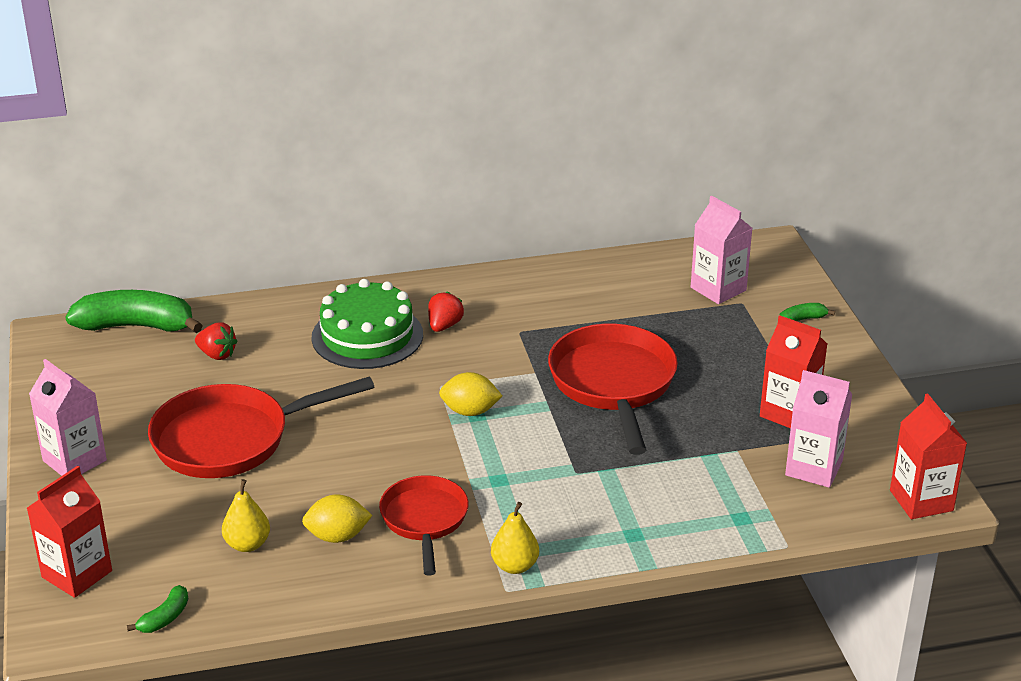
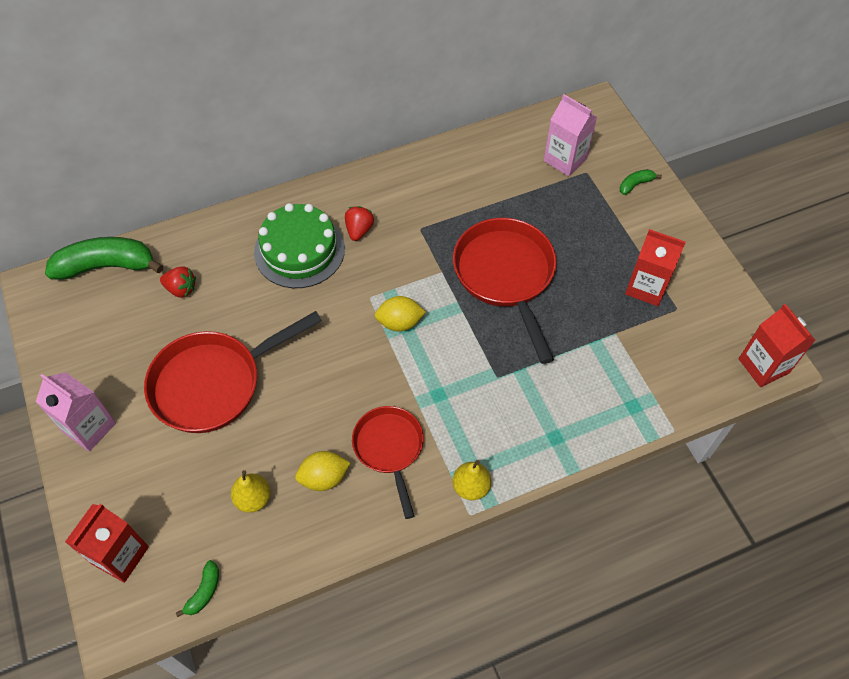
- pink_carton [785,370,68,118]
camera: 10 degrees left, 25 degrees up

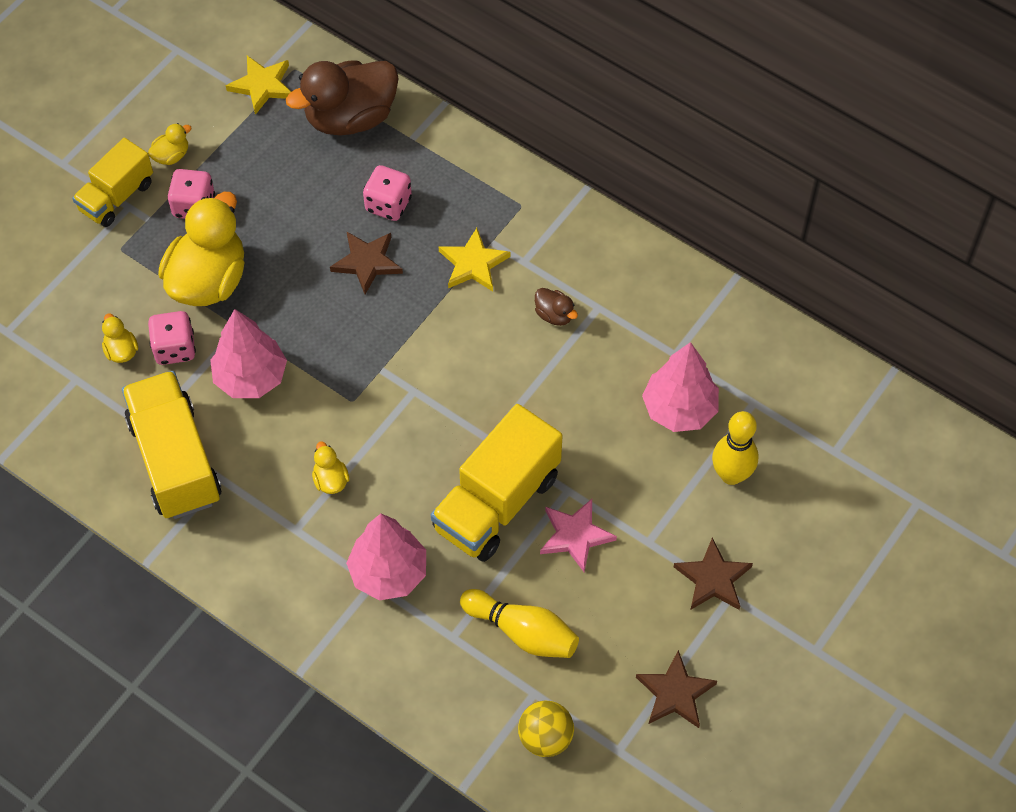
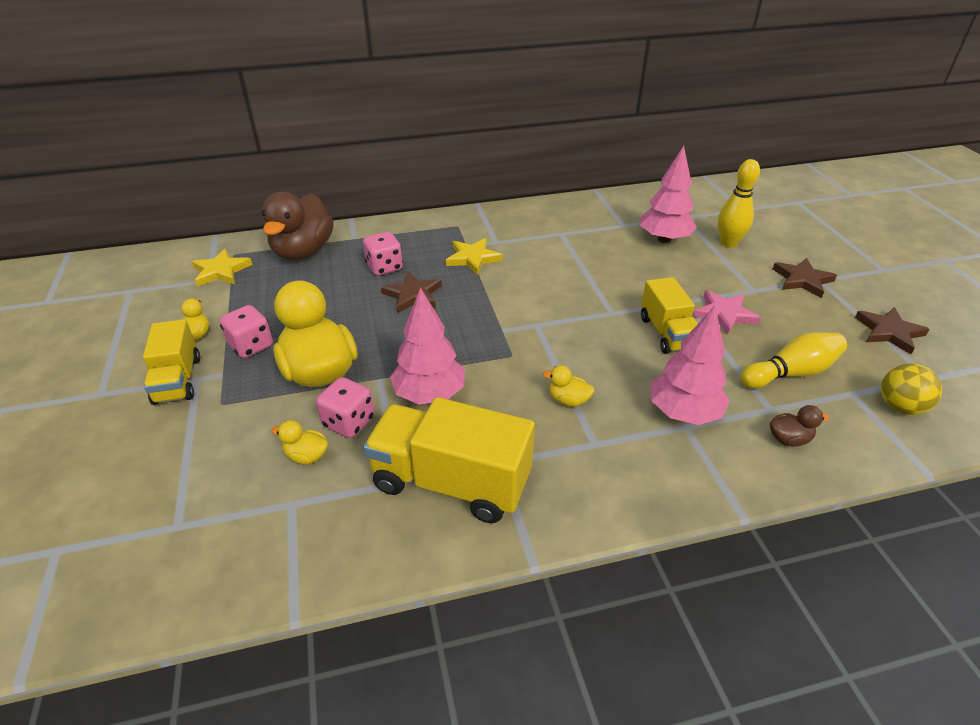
~ yellow_truck [431,404,132,158] = [641,277,57,77] x0.62
~ brown_duck [535,288,43,38] to [770,405,59,42]
camera: 50 degrees left, 20 degrees down

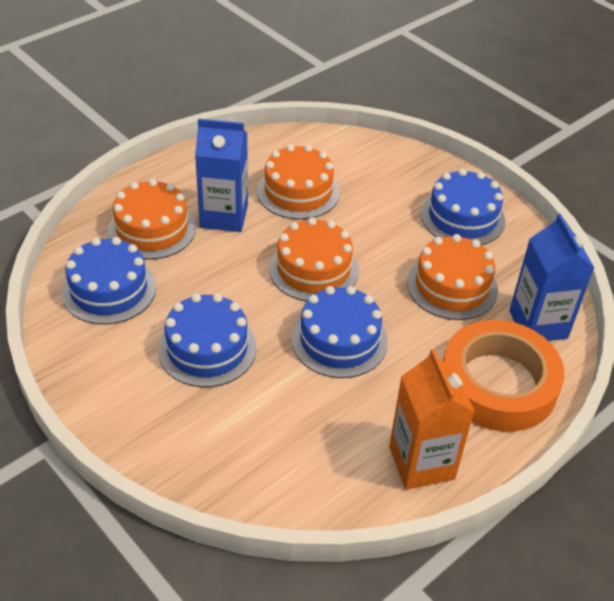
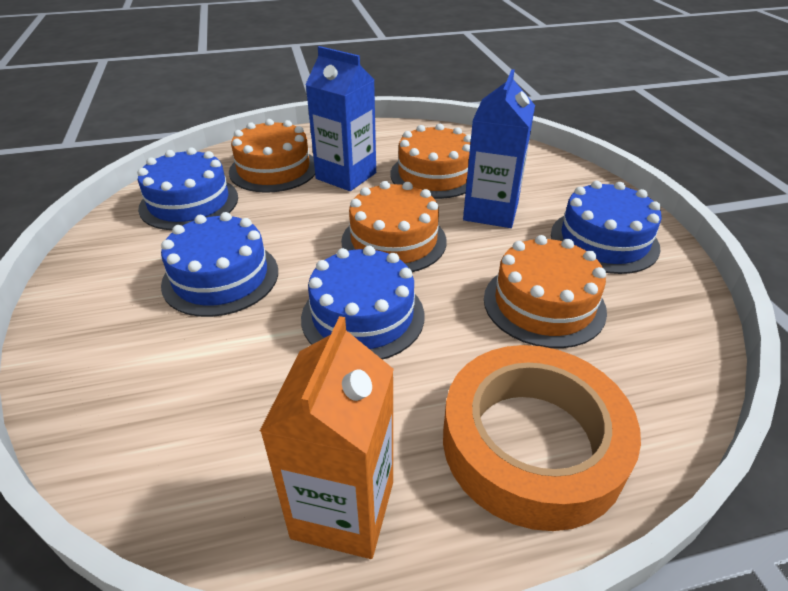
~ blue_carton [509,214,85,127] to [463,69,72,159]
camera: 30 degrees right, 5 degrees down

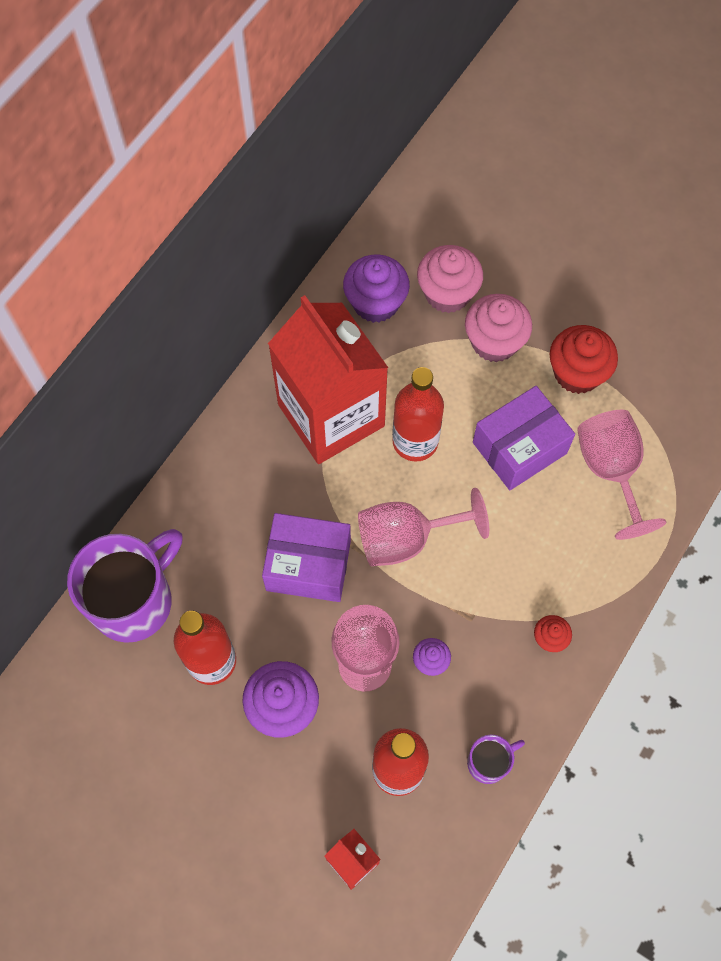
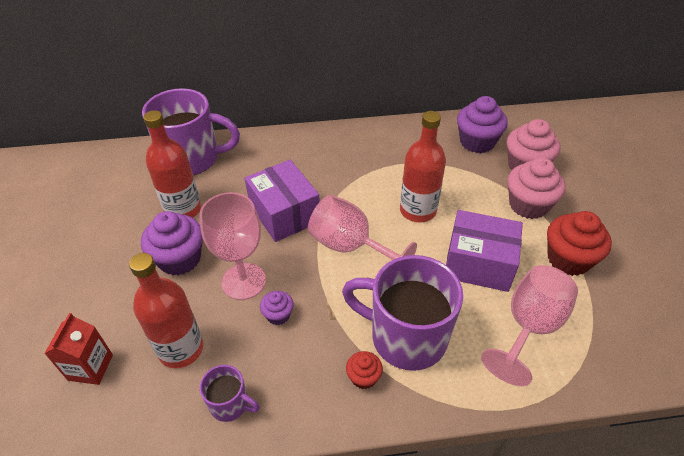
+ purple_mug [342,255,121,116]
- red_carton [268,295,120,169]
camera: 50 degrees right, 20 degrees down

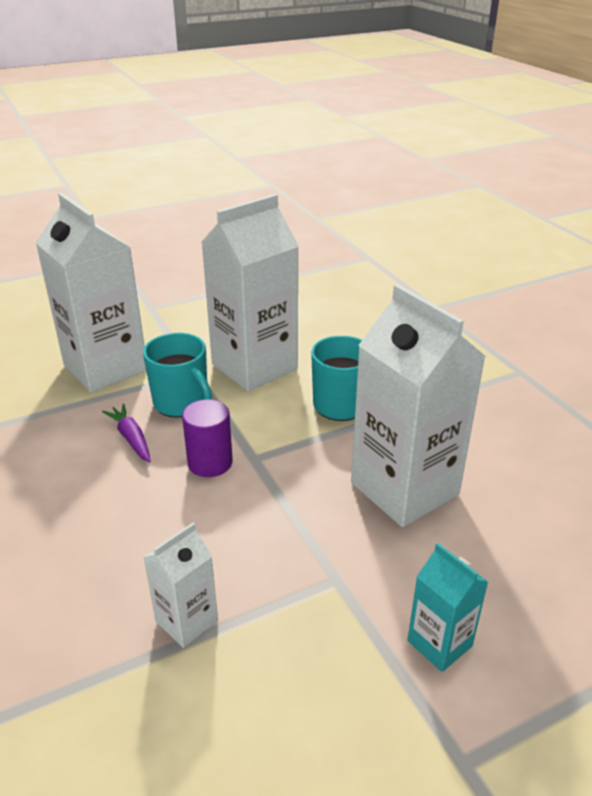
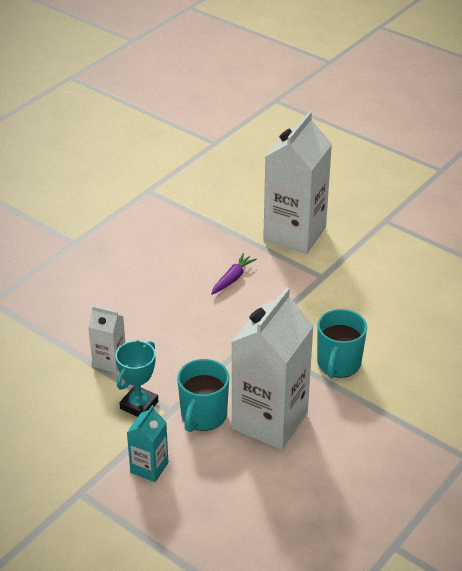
+ turquoise_trophy [115,341,43,76]
~ turquoise_mug [143,333,69,85] to [177,359,52,73]
- purple_cylinder [182,399,51,78]
- white_carton [201,194,98,197]
camera: 65 degrees right, 5 degrees up

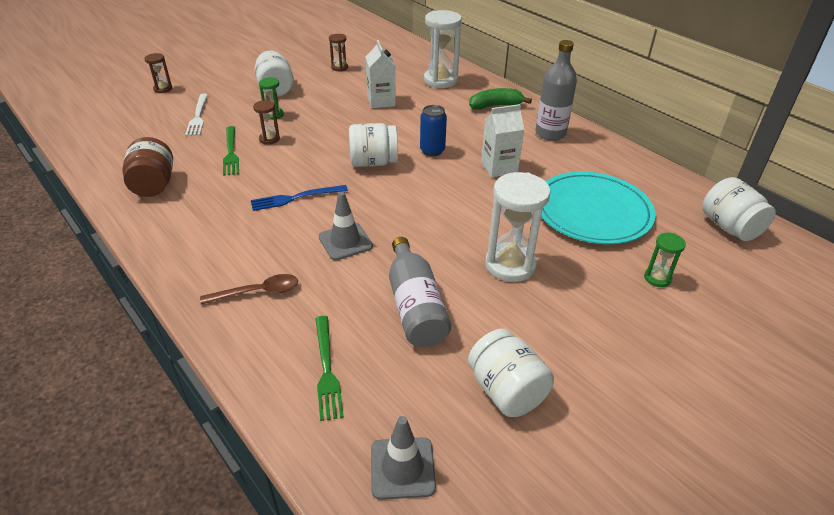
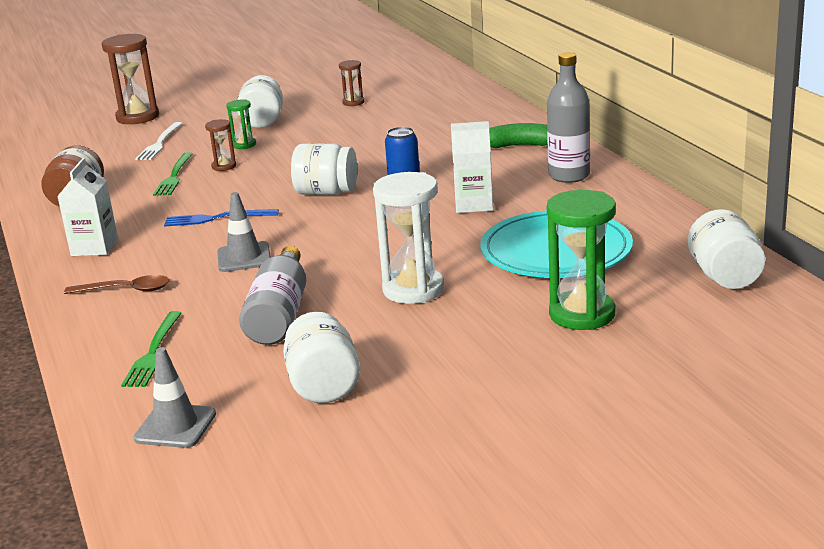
~ white_carton [366,40,30,68] to [57,158,61,98]
~ brown_hourglass [144,53,29,40] = [102,34,57,90] x1.96
~ green_hourglass [644,233,42,54] = [547,190,69,140] x1.96
- white_hourglass [424,10,38,78]
camera: 20 degrees right, 15 degrees down

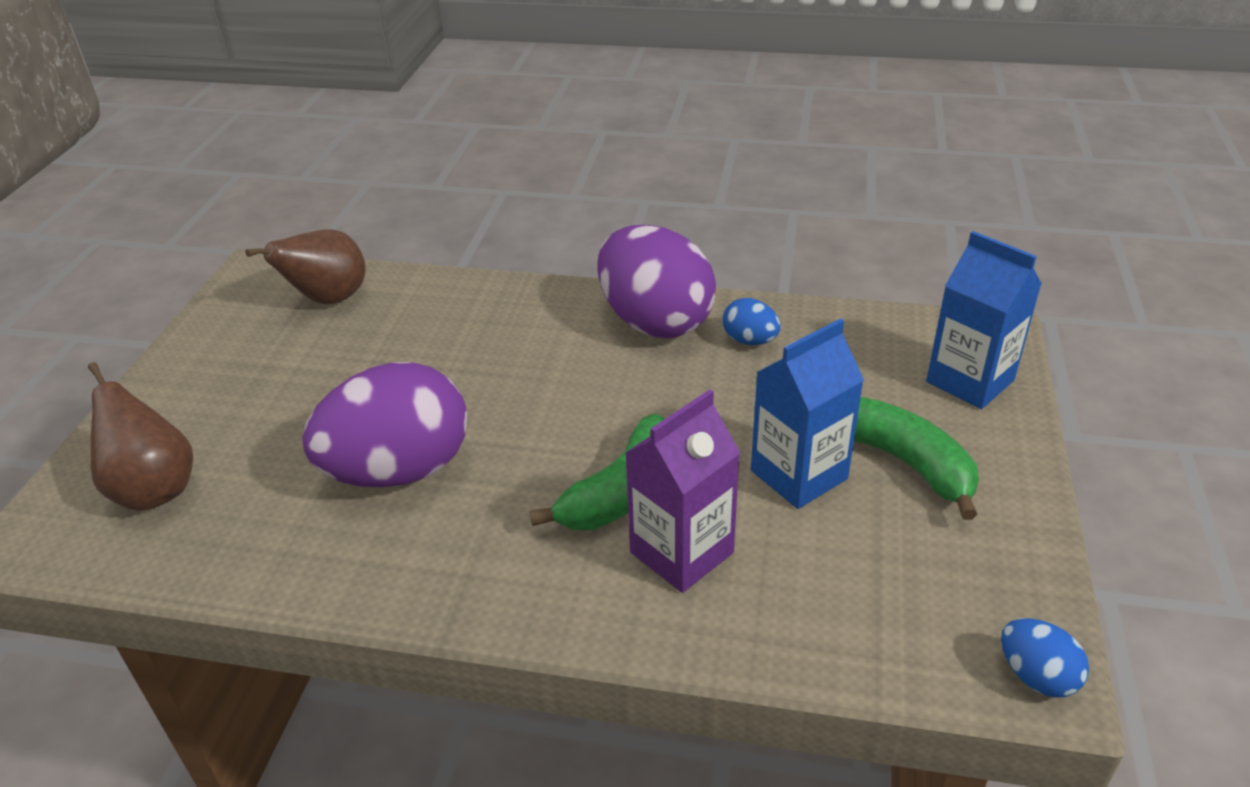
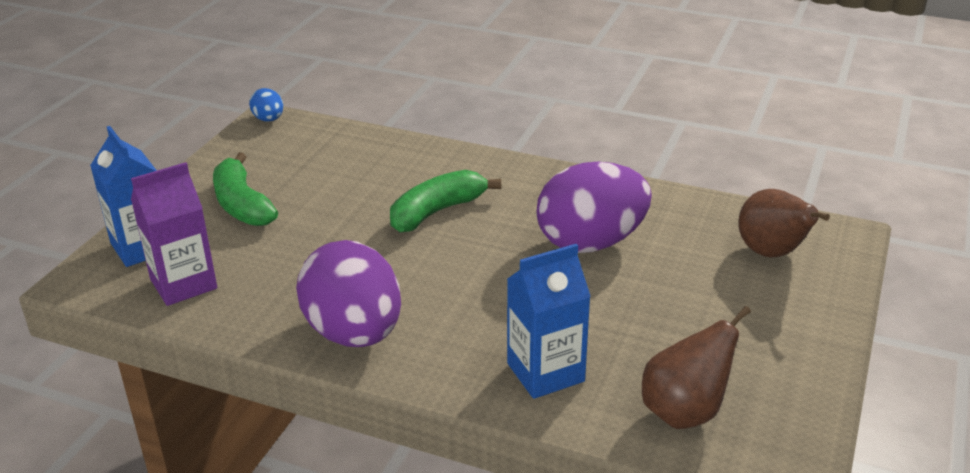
~ purple_carton [625,389,115,204] to [131,162,86,144]
~ blue_carton [751,318,113,191] to [507,244,84,155]
- blue_egg [722,298,58,47]
camera: 170 degrees left, 5 degrees down

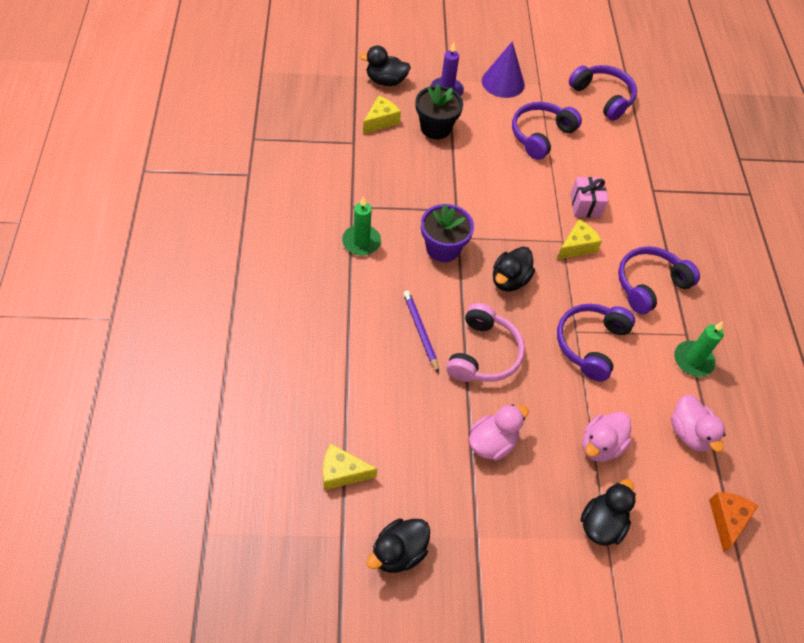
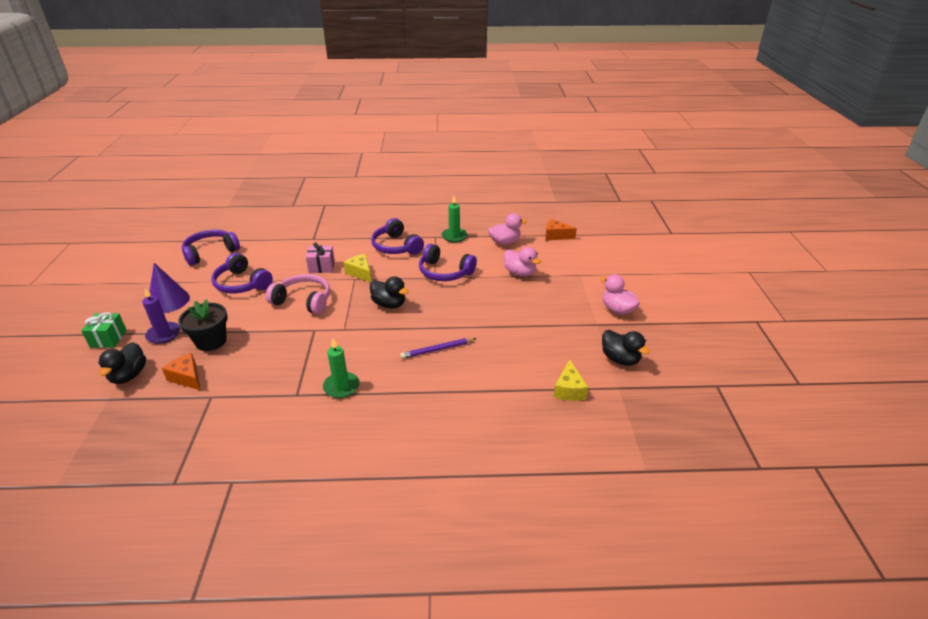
+ green_gift [81,312,46,36]
~ yellow_cheese [363,96,38,38] to orange_cheese [162,353,39,38]
~ pink_headphones [446,303,79,79] to [266,274,64,40]
~ pink_duck [469,404,60,57] to [601,274,39,41]
- purple_flower_pot [421,204,53,58]
- black_duck [580,479,56,67]
camera: 85 degrees left, 20 degrees down

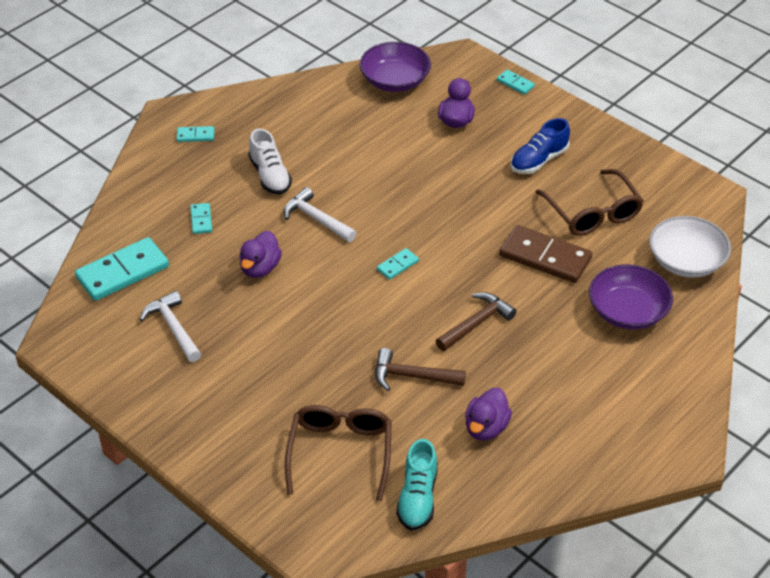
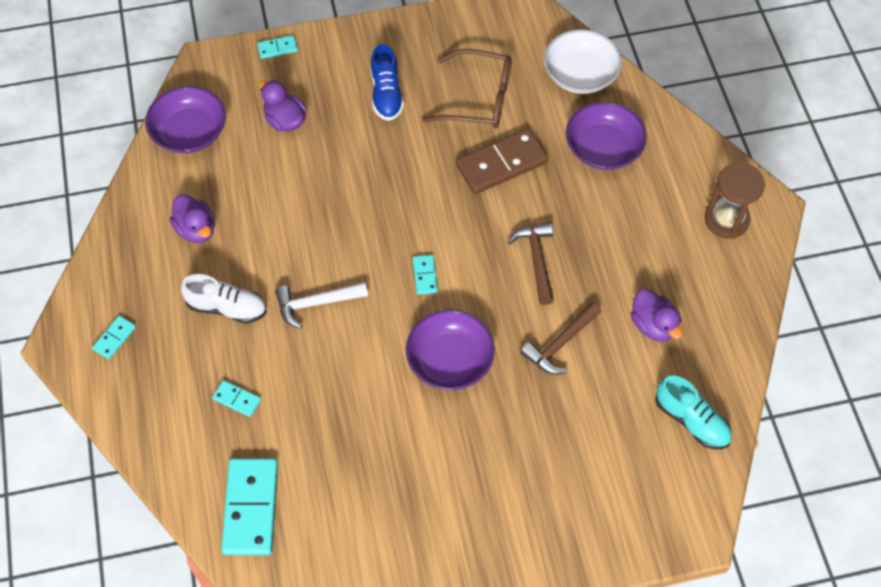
~ purple_duck [239,231,43,47] to [170,194,45,49]
+ purple_bowl [406,310,89,80]
+ brown_hourglass [705,162,60,77]
- white_hammer [140,291,61,71]
- brown_glasses [285,405,107,97]
camera: 55 degrees left, 15 degrees up

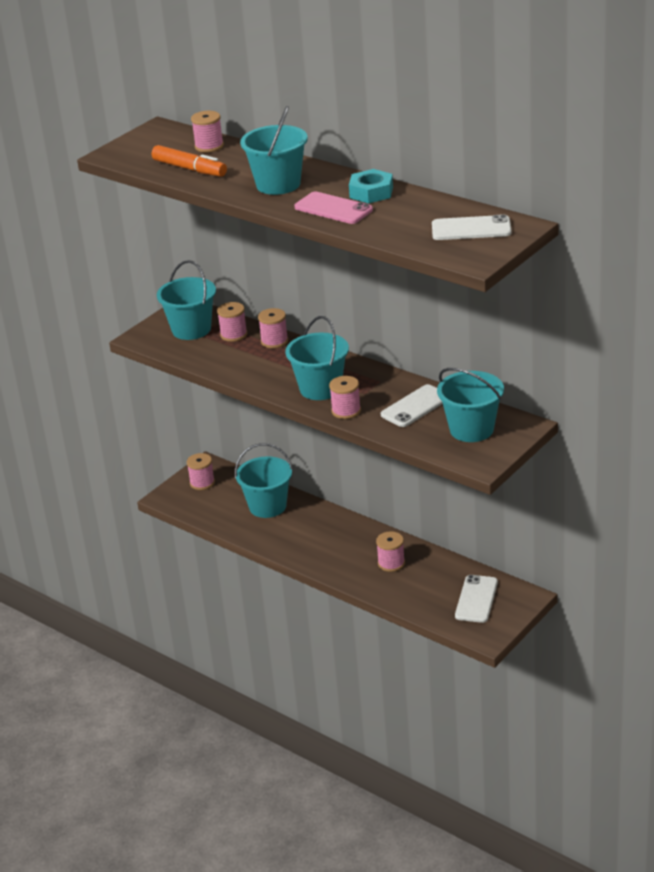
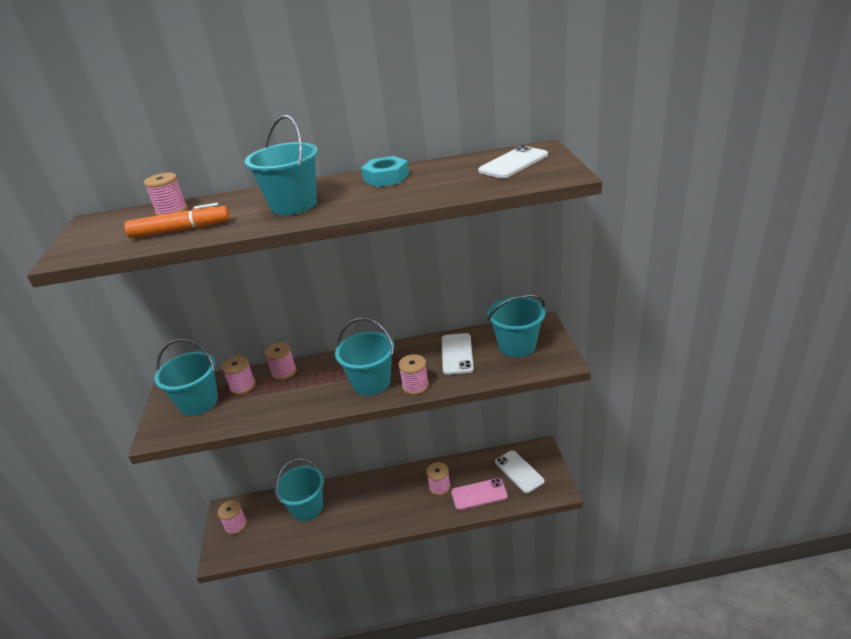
~ pink_phone [294,191,79,33] to [451,478,57,32]
camera: 45 degrees left, 0 degrees up

